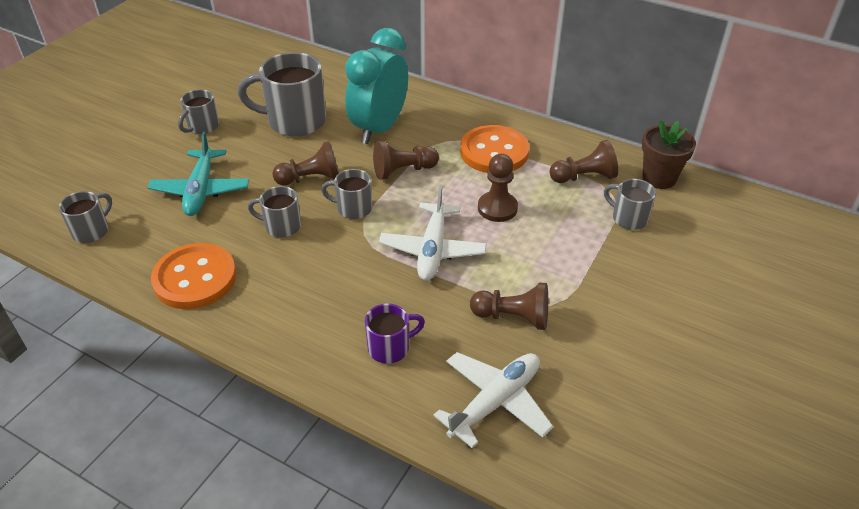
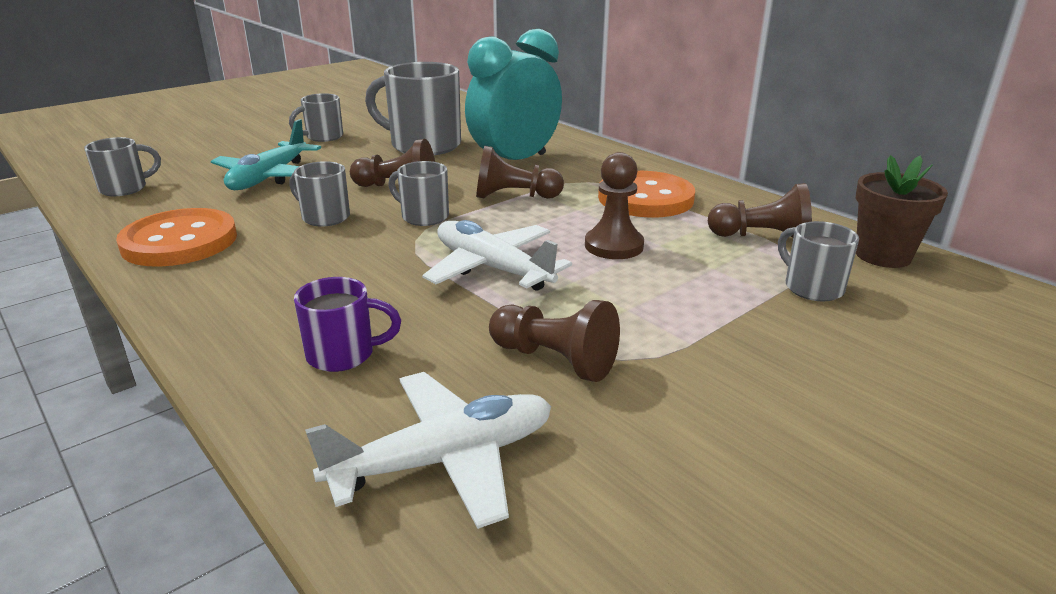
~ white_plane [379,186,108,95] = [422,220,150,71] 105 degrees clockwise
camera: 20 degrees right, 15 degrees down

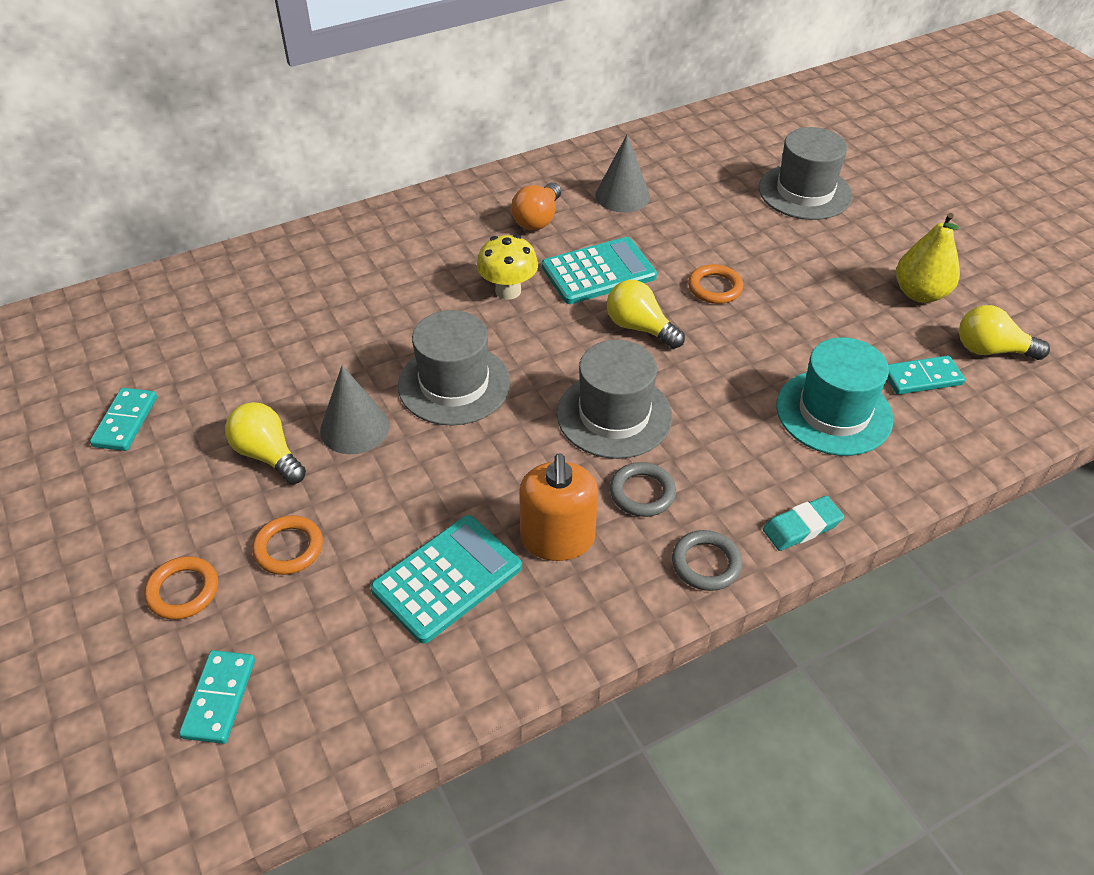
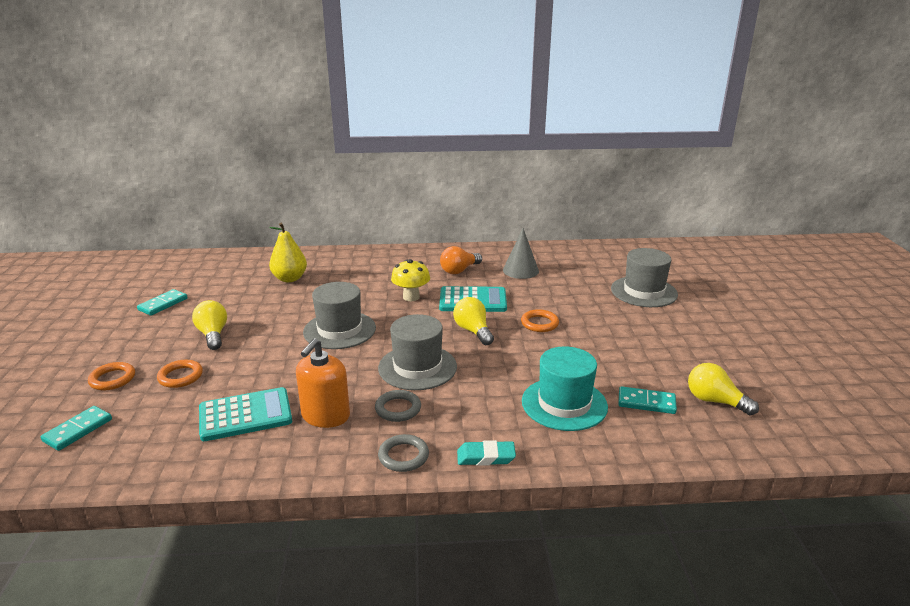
~ yellow_pear [896,213,64,90] to [269,222,38,60]
- grey_cone [320,365,69,89]
camera: 25 degrees right, 20 degrees down

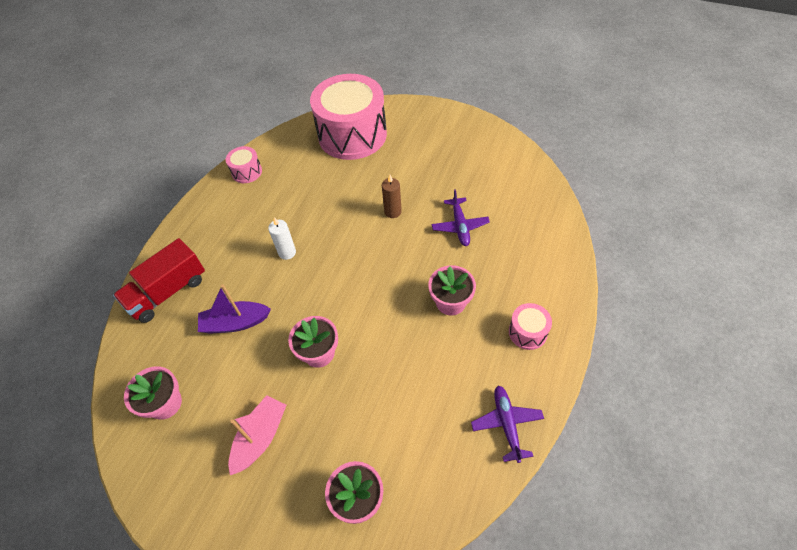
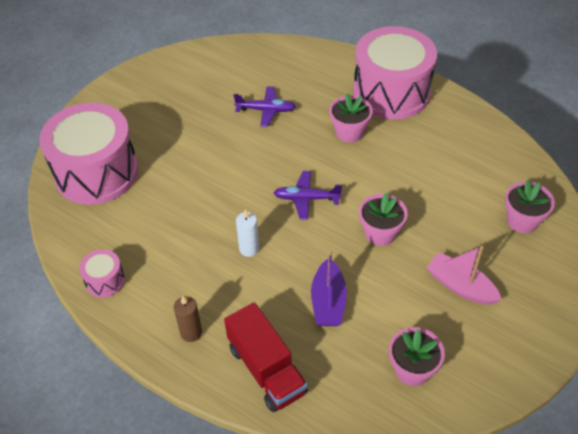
~ brown_candle [382,175,20,43] to [174,296,28,46]
~ purple_plane [471,386,73,77] to [273,171,69,49]
~ pink_drum [509,303,43,47] = [353,26,84,93] x2.37
camera: 80 degrees left, 5 degrees down

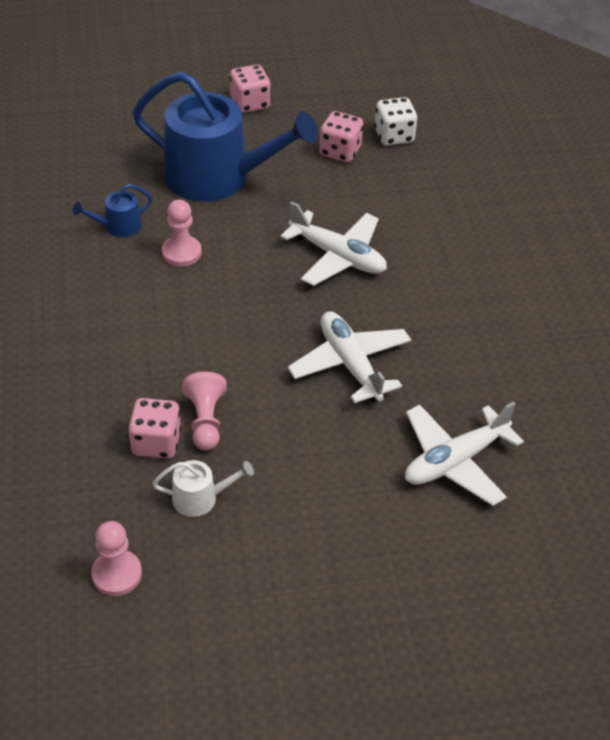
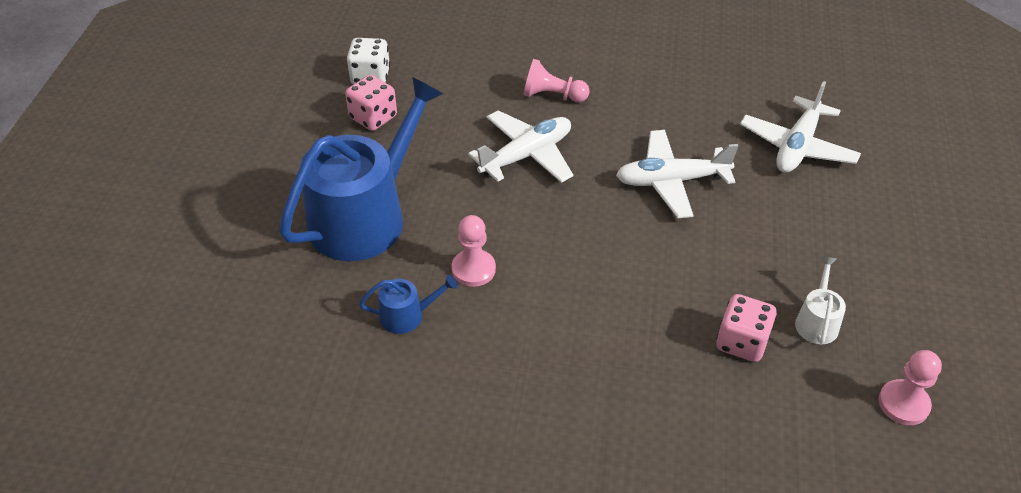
~ blue_watering_can [72,184,81,53] = [359,275,98,59] 90 degrees counterclockwise
~ pink_pawn [182,372,45,79] to [523,59,67,43]
~ white_plane [405,401,119,105] = [740,81,121,92] 45 degrees clockwise
- pink_dice [229,65,42,48]
camera: 70 degrees left, 0 degrees up

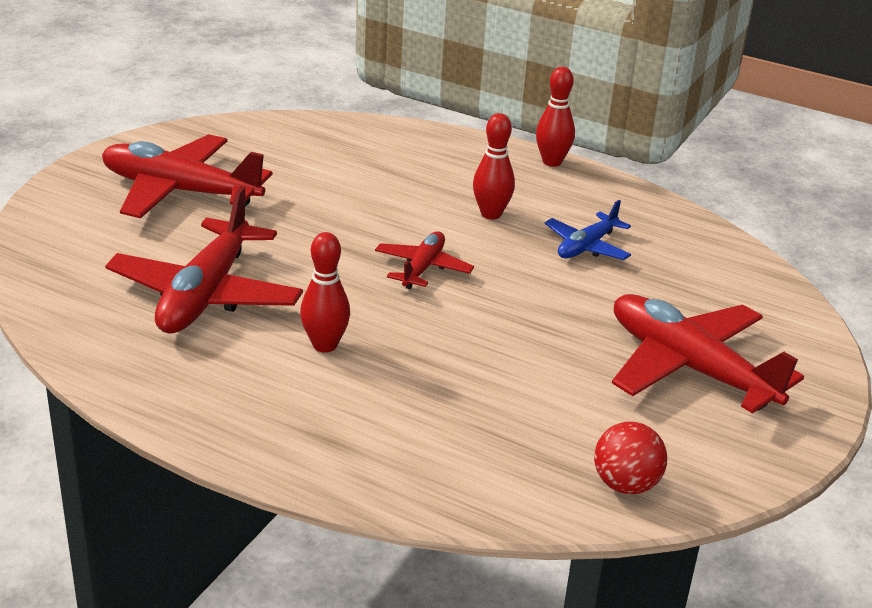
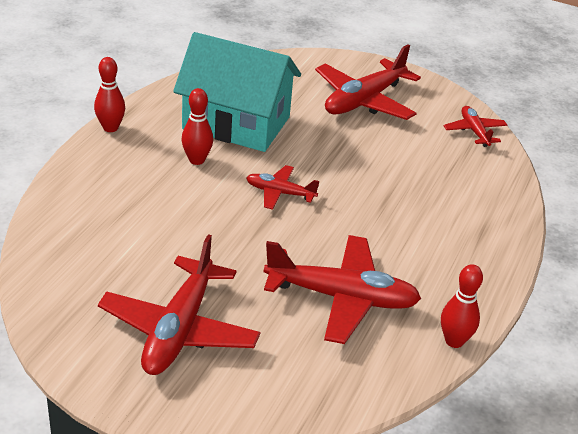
~ blue_plane [545,200,86,60] to turquoise_house [173,32,128,120]
~ red_bowling_pin [300,232,50,121] to [441,264,42,84]
~ red_ball [594,422,73,72] to red_plane [444,106,63,41]
camera: 95 degrees left, 5 degrees up

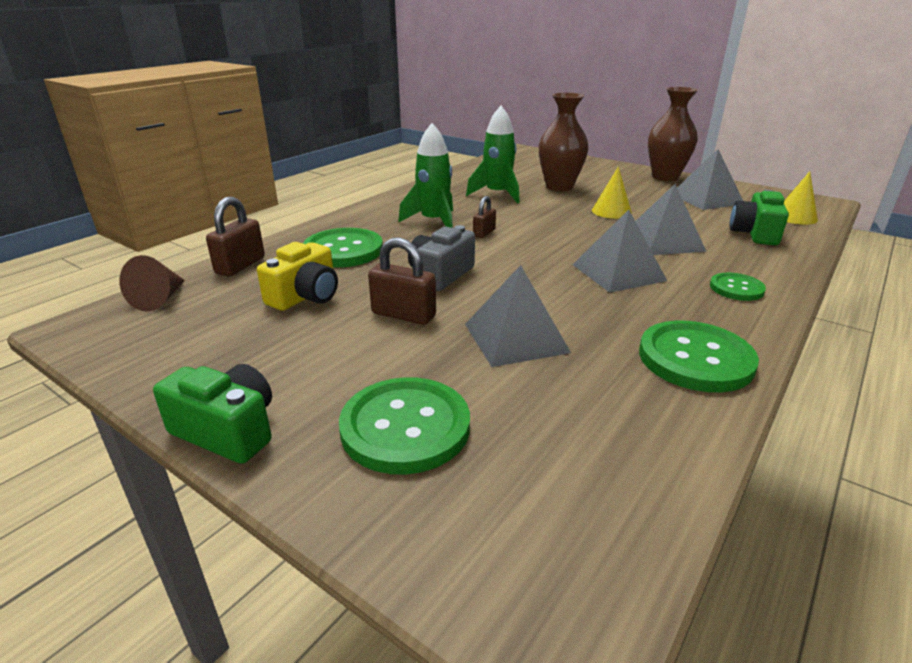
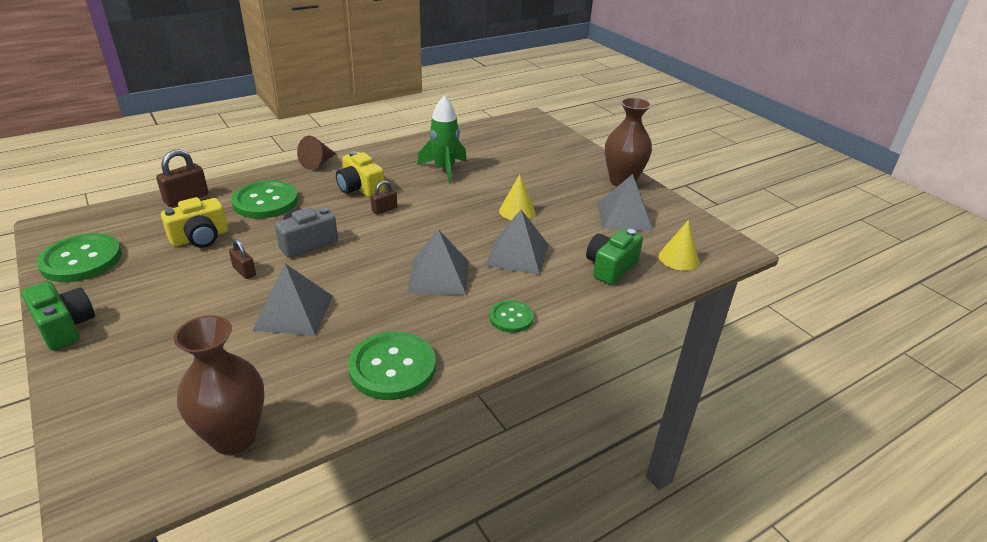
~ green_button [339,377,131,98] to [37,233,85,49]
~ brown_vase [539,92,50,99] to [174,315,91,140]
~ brown_padlock [368,237,68,88] = [229,239,27,40] x0.61
~ brown_cone [119,255,66,57] to [297,136,39,34]
~ green_rocket [398,123,55,105] to yellow_camera [336,151,49,47]
camera: 20 degrees right, 5 degrees up

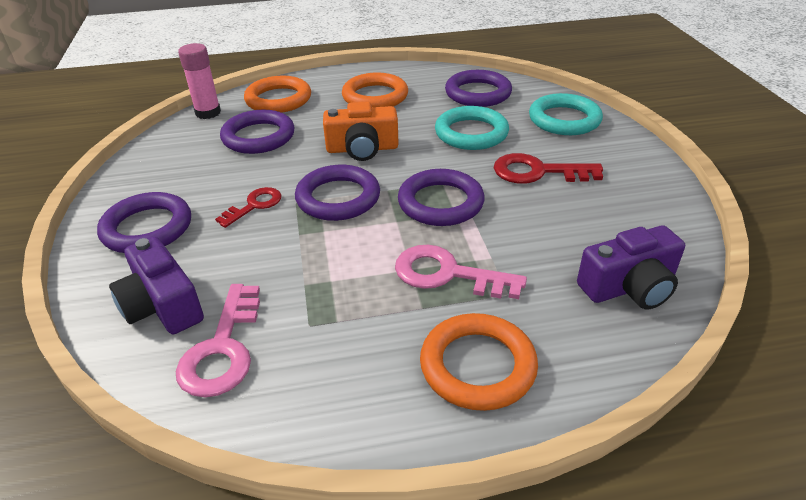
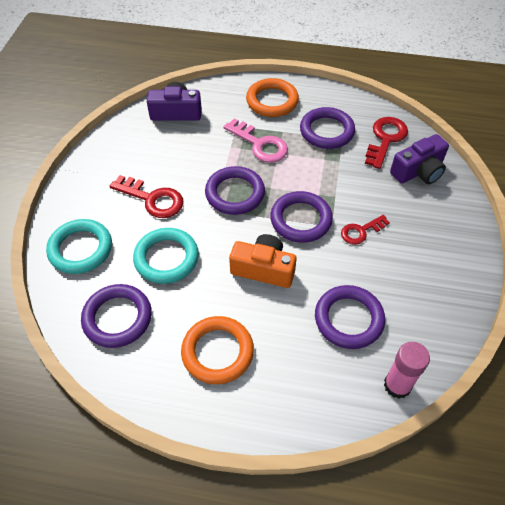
~ purple_ring [97,192,94,61] to [300,107,55,42]
~ pink_key [176,284,84,114] to red_key [365,117,43,52]
~ purple_camera [109,236,95,98] = [390,134,59,50] 75 degrees clockwise
- orange_ring [244,76,67,37]
camera: 160 degrees left, 15 degrees up

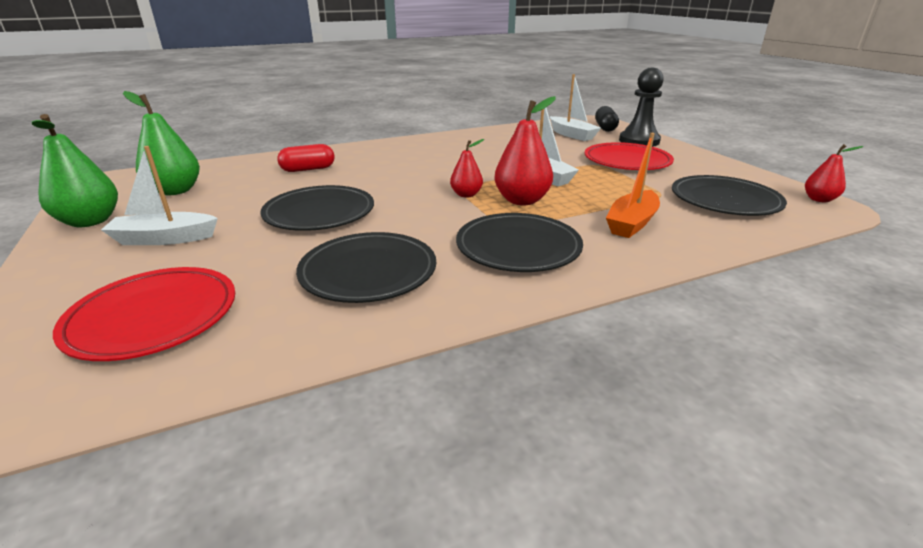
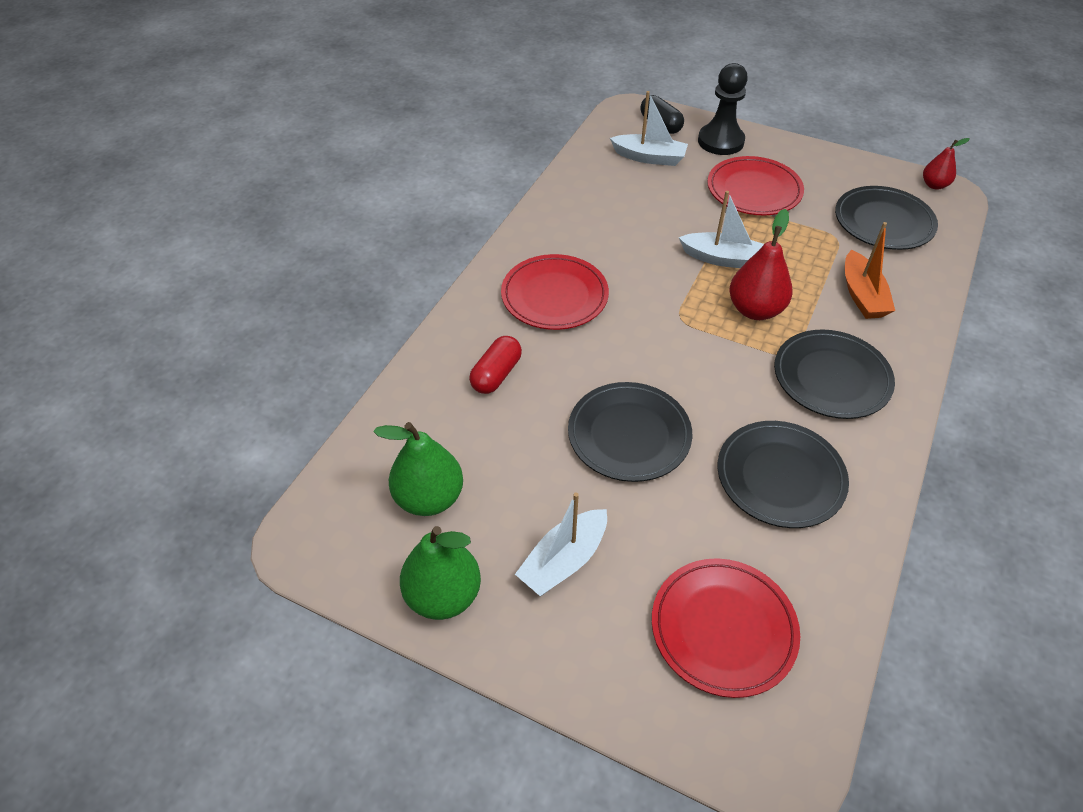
+ red_plate [501,254,108,76]
- red_pear [450,139,34,59]
camera: 40 degrees left, 20 degrees up

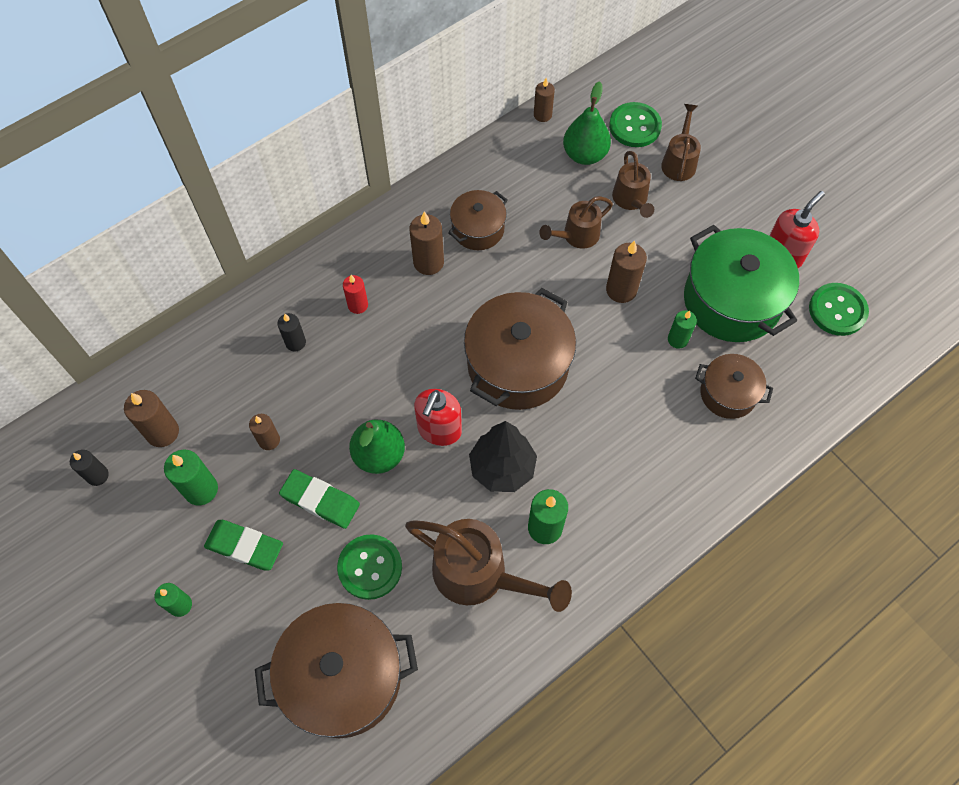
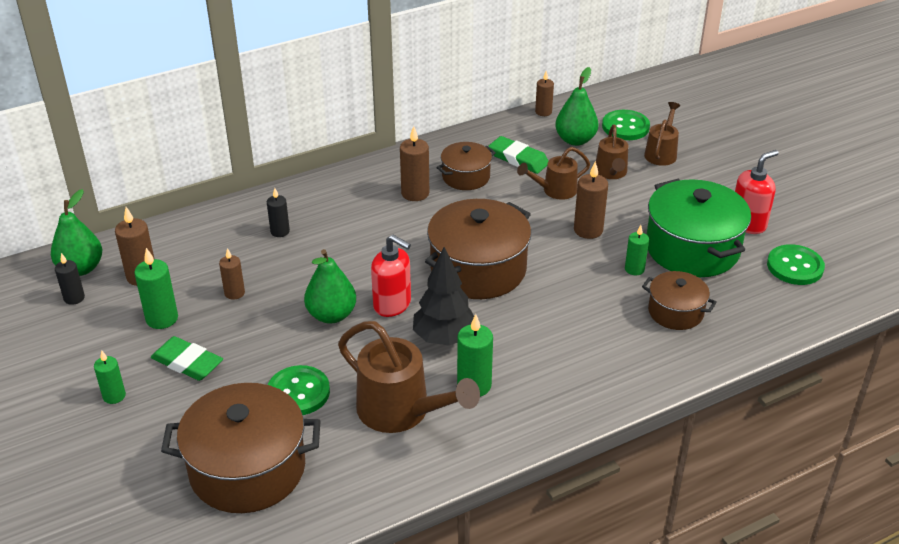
+ green_pear [51,189,51,87]
~ red_soap_dispenser [414,389,48,57] = [371,235,40,82] 90 degrees counterclockwise
~ green_eraser [279,469,81,60] to [489,136,60,38]
- red_candle [343,275,25,39]
camera: 10 degrees right, 25 degrees down

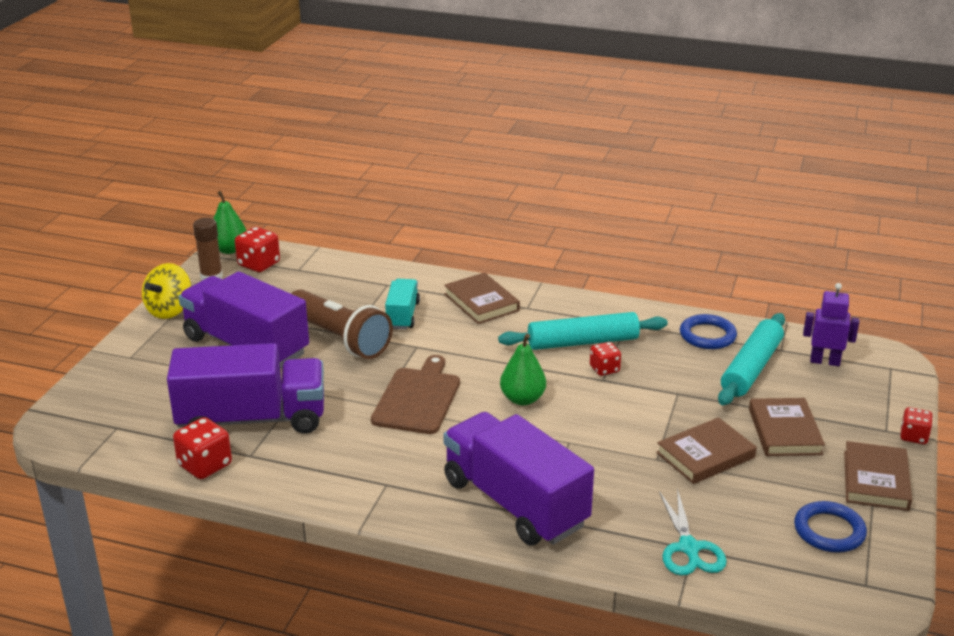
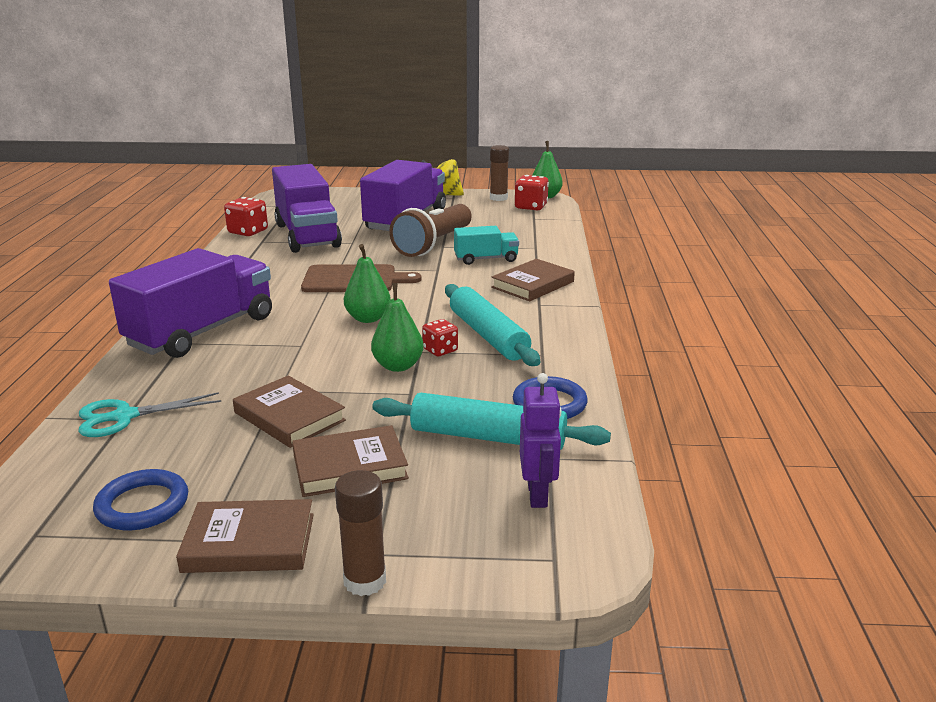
~ red_dice [900,407,33,37] to brown_glue_stick [335,470,51,126]
+ green_pear [371,283,53,89]
camera: 75 degrees right, 5 degrees down

